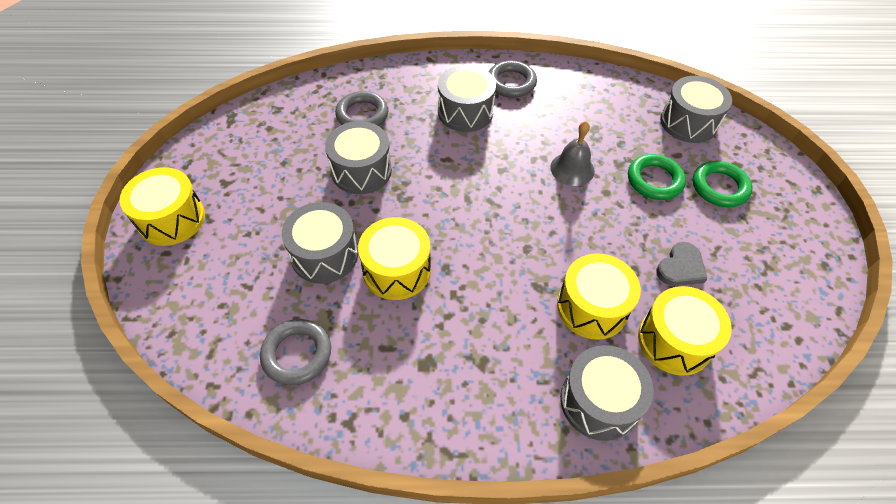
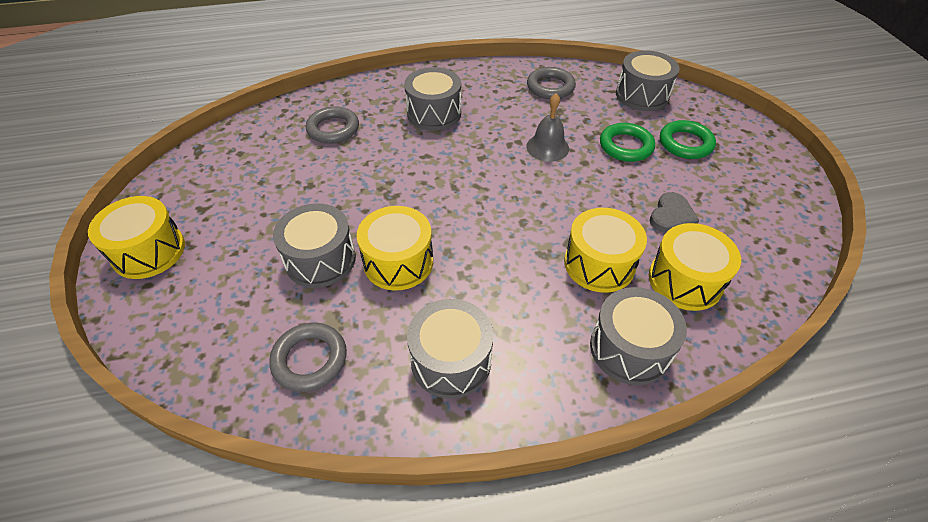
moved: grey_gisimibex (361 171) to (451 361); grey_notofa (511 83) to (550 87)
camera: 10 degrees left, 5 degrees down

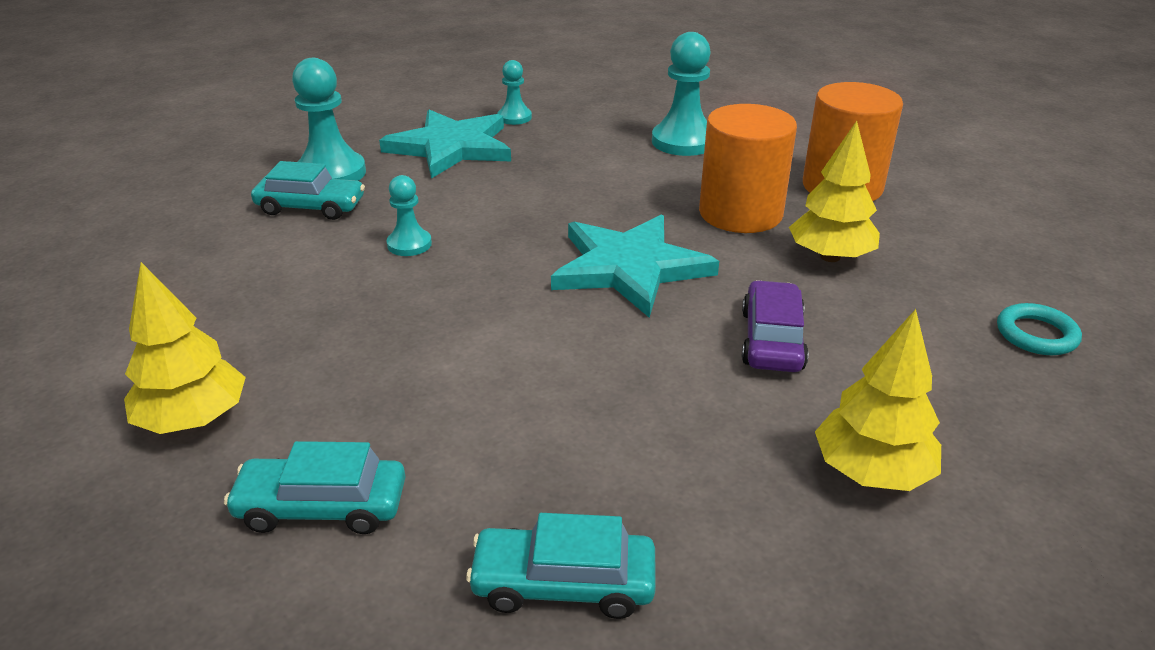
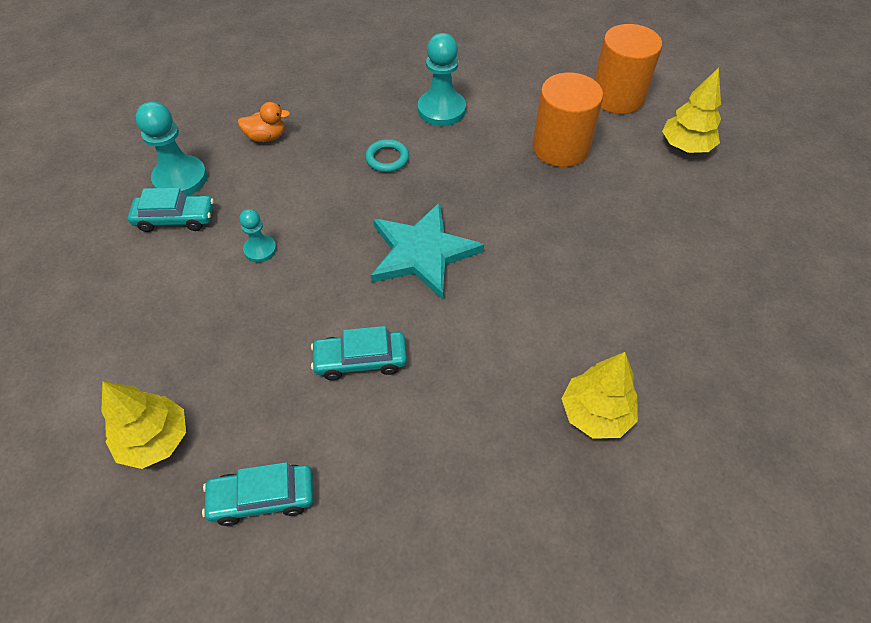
removed: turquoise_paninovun (514 117); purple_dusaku (772 340)
moved: turquoise_dusaku (563 583) to (360 360); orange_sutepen (740 213) to (617 97); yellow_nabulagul (830 257) to (685 146); turquoise_notofa (1036 334) to (387 158)
replaced: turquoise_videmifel (451 147) to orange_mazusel (266 137)
camera: 10 degrees left, 20 degrees up

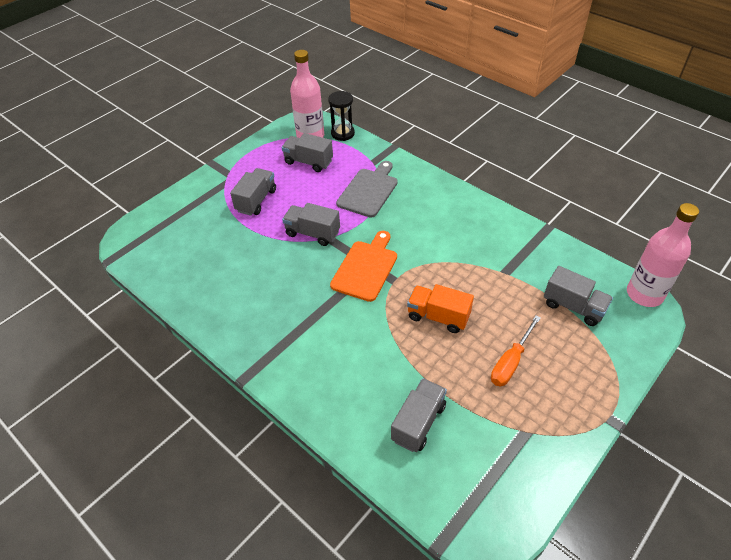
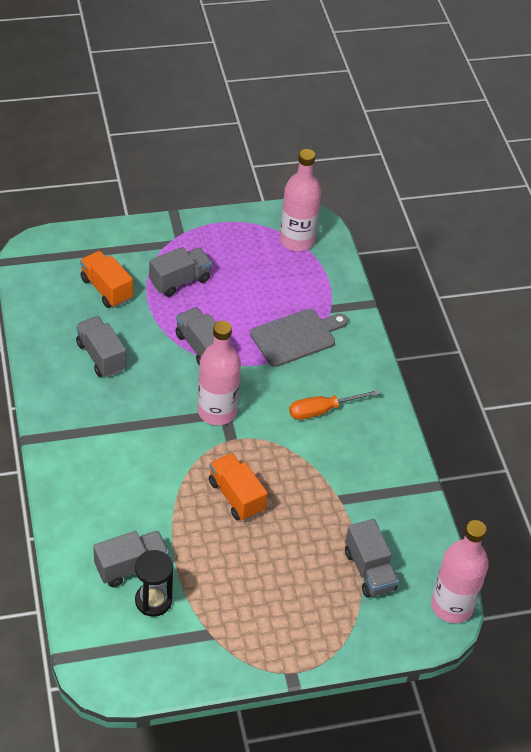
added: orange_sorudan (106 289)
moved: grey_sorudan (308 162) to (101 356); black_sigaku (342 133) to (153 601); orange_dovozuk (511 362) to (322 410)
replaced: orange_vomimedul (366 268) to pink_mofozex (217 411)
camera: 30 degrees right, 0 degrees up

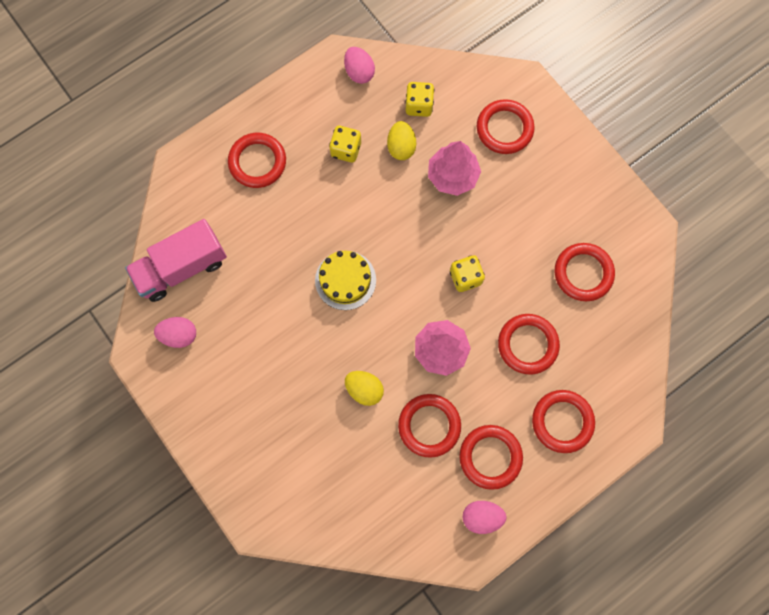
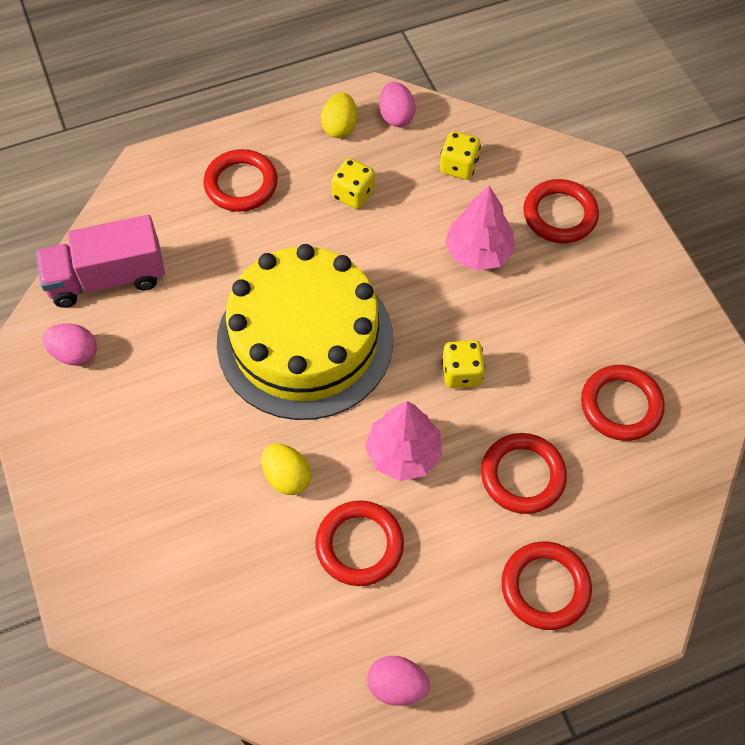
removed: red_notofa (490 457)
moved: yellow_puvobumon (401 147) to (340 127)
resized: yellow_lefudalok (345 280) = (305 340) x2.17
camera: 15 degrees right, 15 degrees down

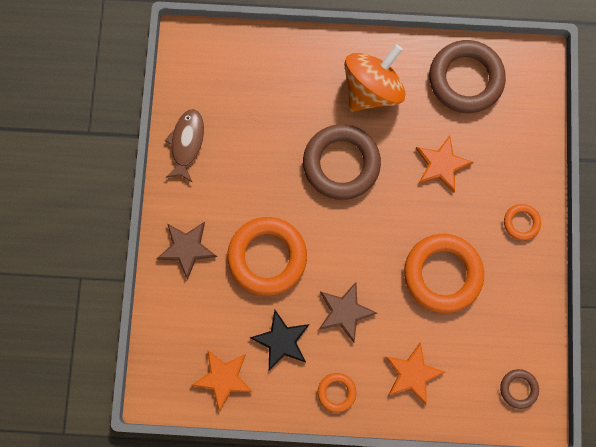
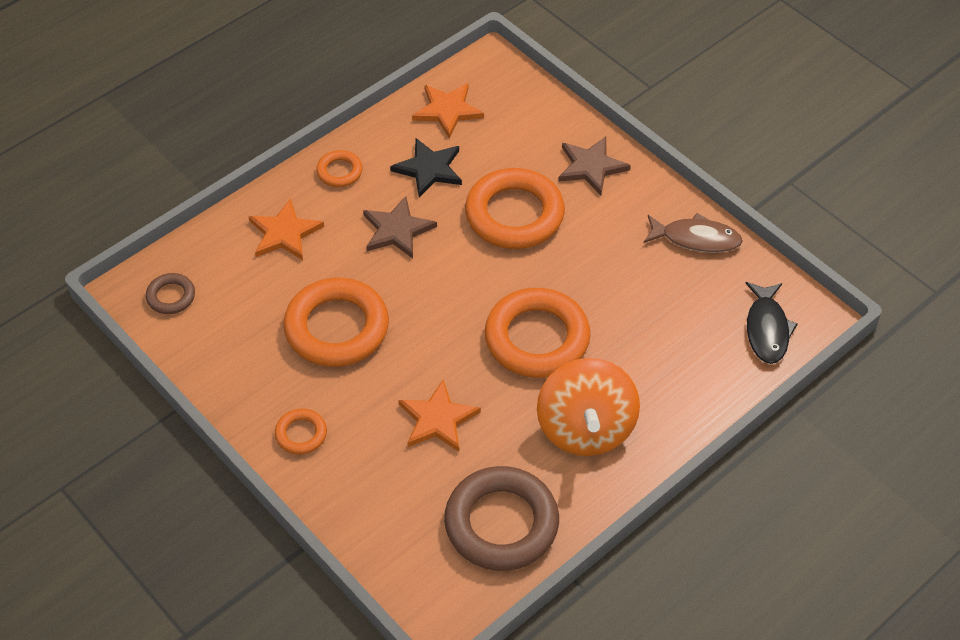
added: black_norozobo (767 329)
recoloured: brown_notofa (341 164) to orange_notofa (537 338)
turned: brown_norozobo (187 143) = (696 239) 45 degrees counterclockwise
camera: 135 degrees right, 25 degrees down

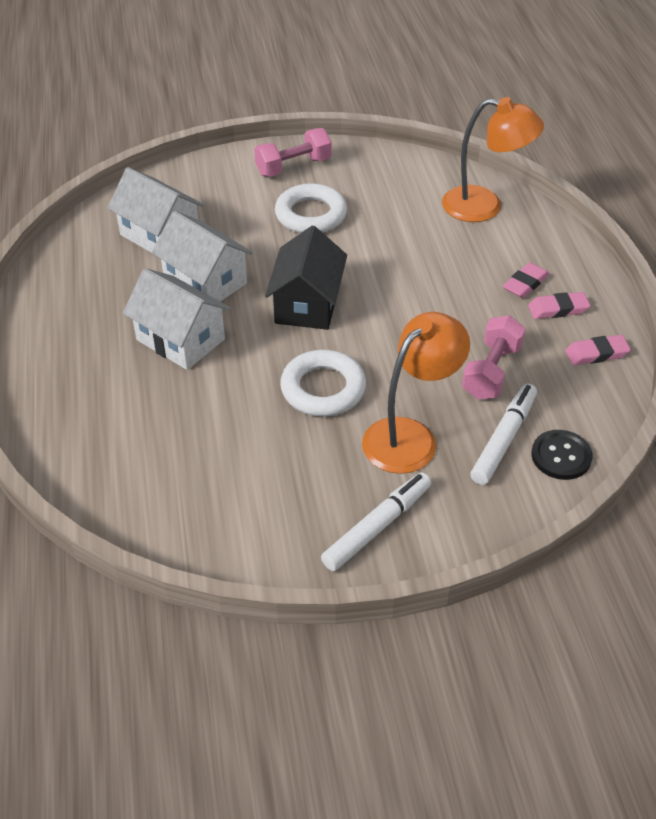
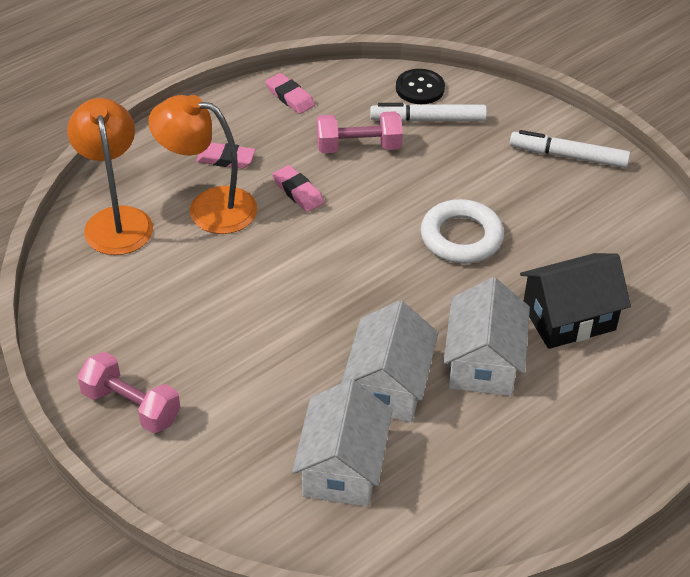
removed: white_notofa (311 215)
moved: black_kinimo (307 304) to (569 318); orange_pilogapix (410 436) to (208 207); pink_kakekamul (558 309) to (298 192)
camera: 120 degrees left, 0 degrees up

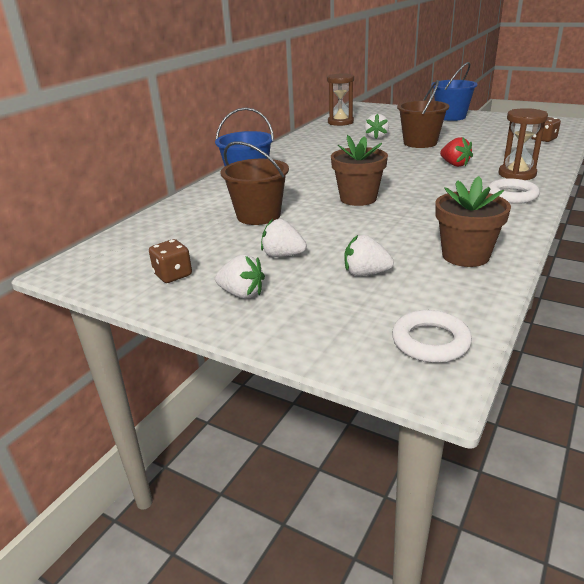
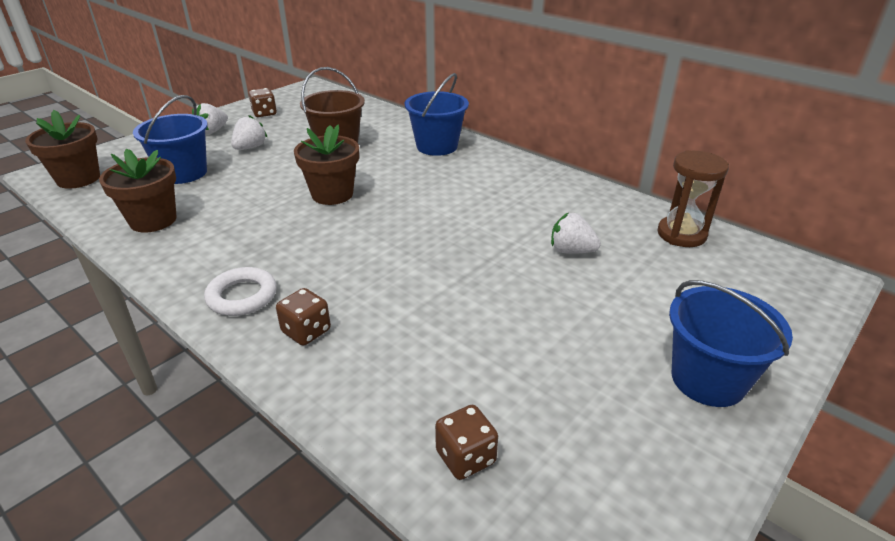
removed: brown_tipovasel (420 143); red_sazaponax (454 164)
replaced: white_sazaponax (365 273) to blue_tipovasel (183 173); white_notofa (430 341) to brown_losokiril (78 179); brown_sigaku (517 174) to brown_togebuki (306 331)
camera: 100 degrees right, 5 degrees up

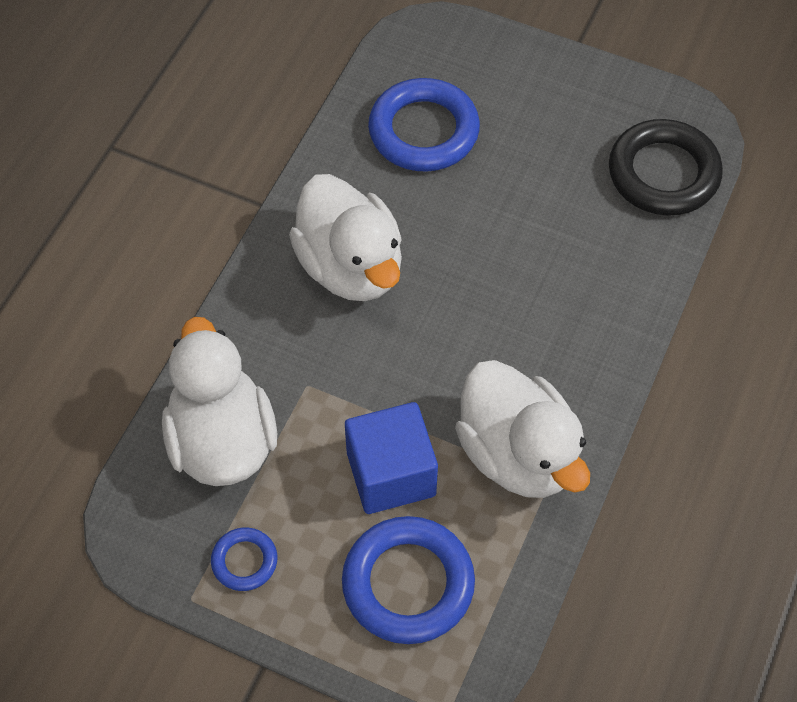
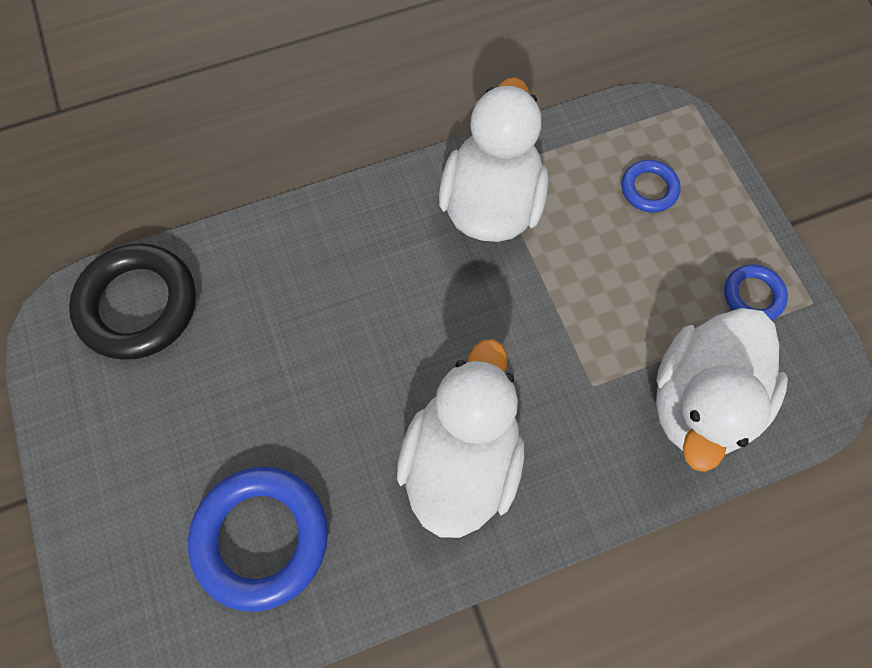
removed: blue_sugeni (391 474)
resized: blue_notofa (408 584) = (649 189) x0.51
camera: 135 degrees left, 10 degrees up

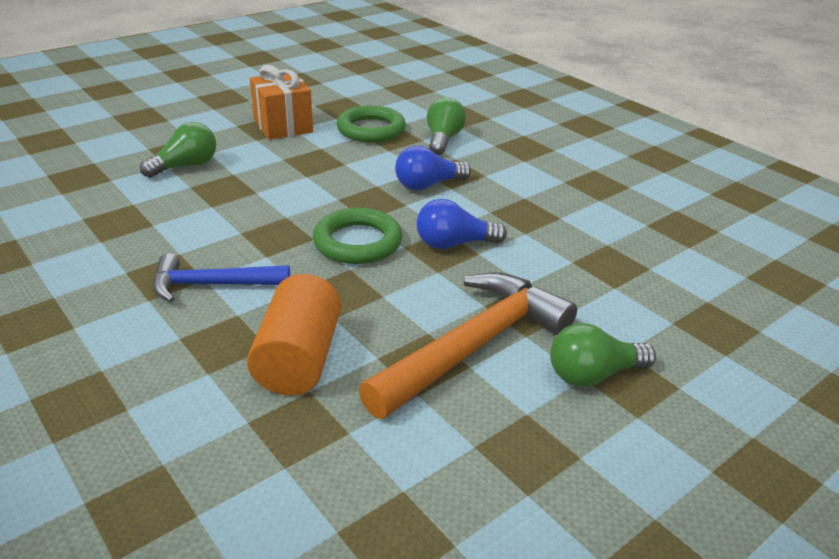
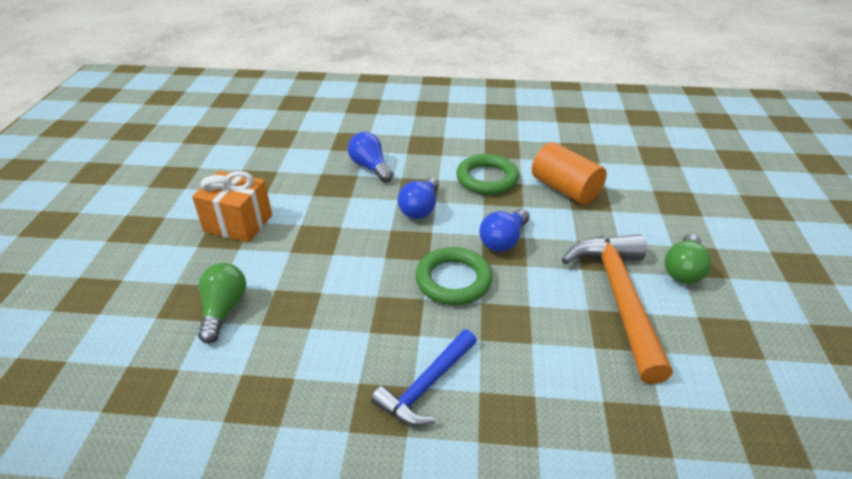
moved: orange_sutepen (298 359) to (565 189); green_notofa (371 130) to (487 179)
recoloured: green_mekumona (443 139) to blue_mekumona (370 167)
camera: 45 degrees left, 5 degrees up

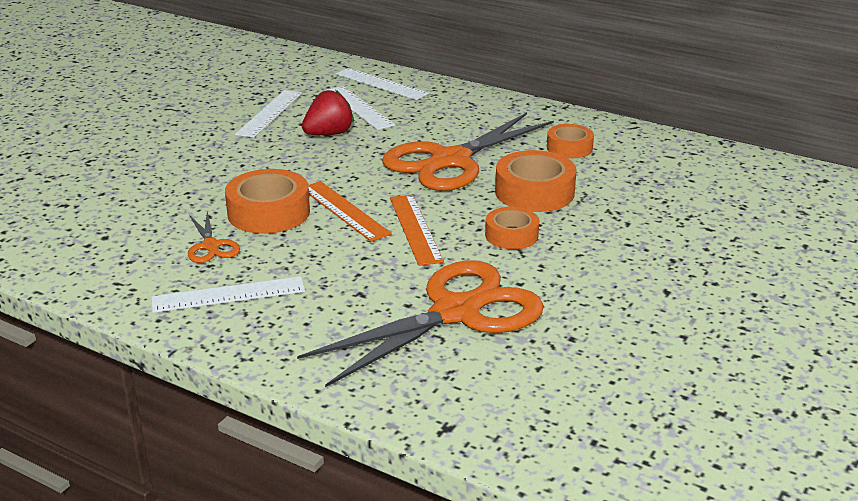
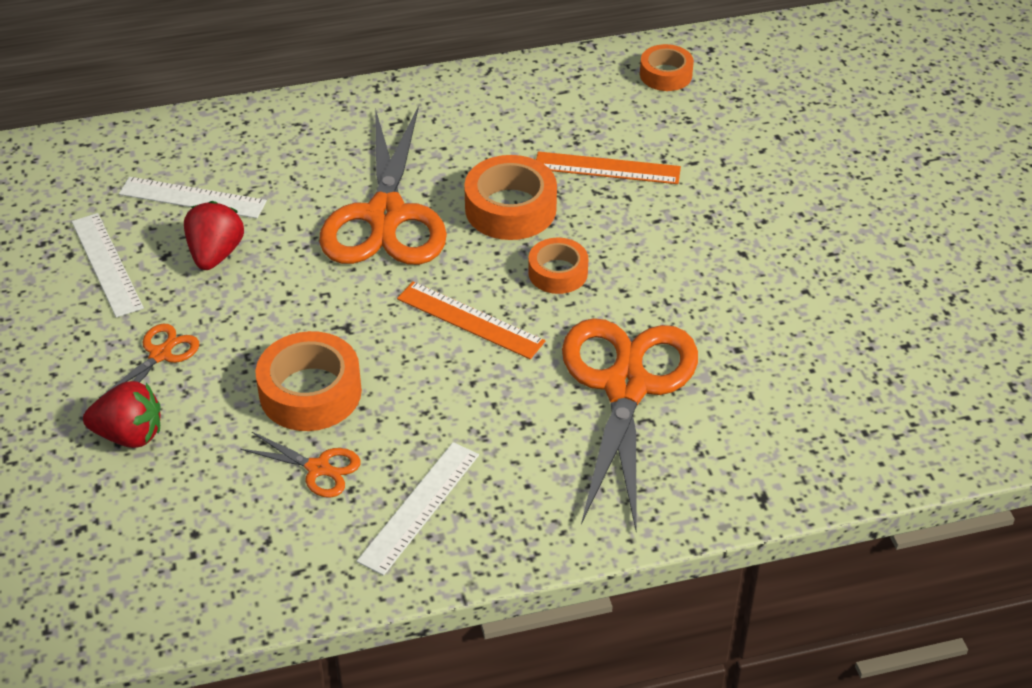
removed: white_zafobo (381 84)
added: red_sazaponax (129 435); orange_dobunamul (160 354)
moved: orange_zafobo (345 210) to (607 168); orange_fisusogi (569 148) to (666 74)
camera: 45 degrees left, 15 degrees up

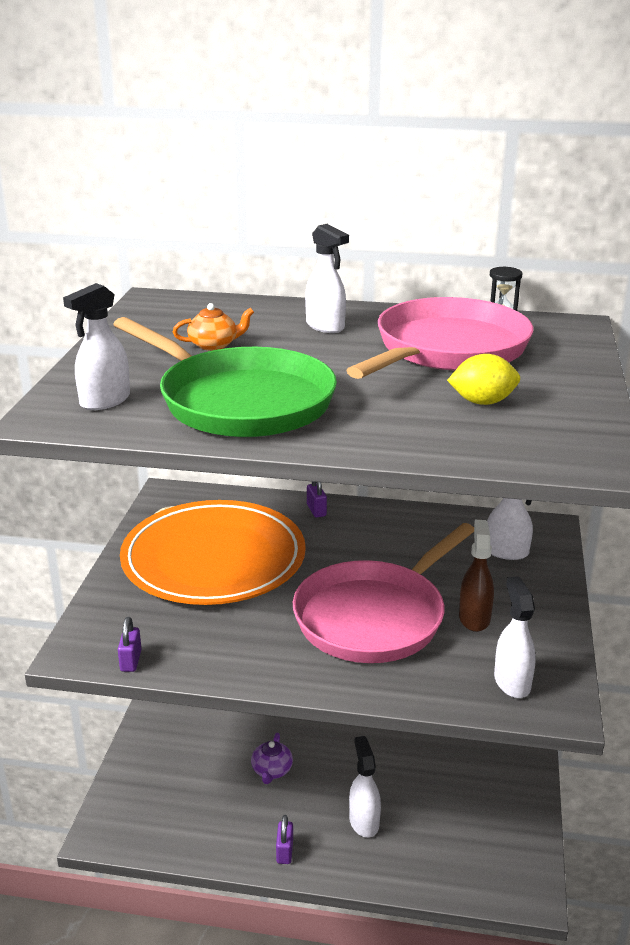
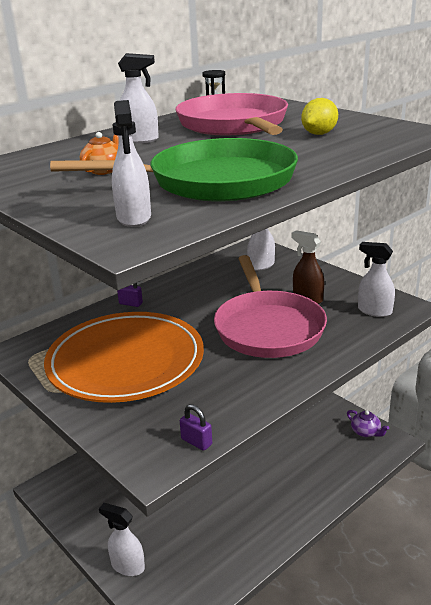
removed: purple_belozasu (284 852)
moved: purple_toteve (272 771) to (366 432); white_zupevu (363 821) to (127 566)
camera: 50 degrees left, 0 degrees up

